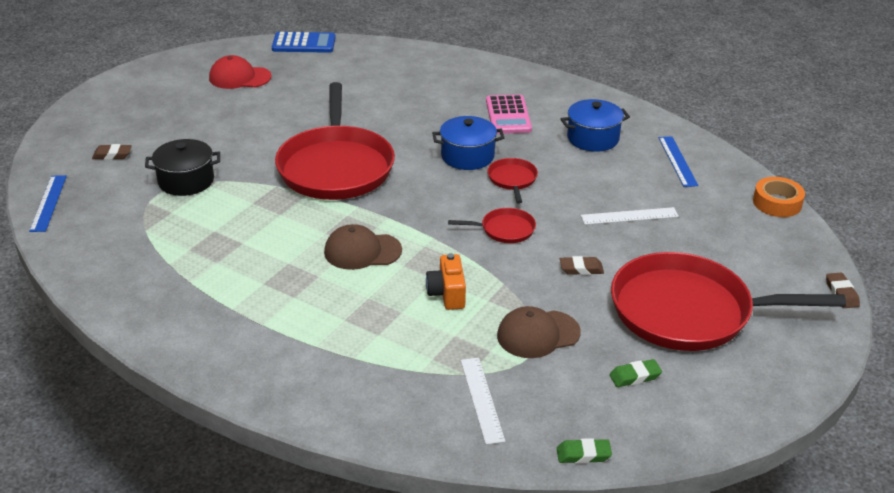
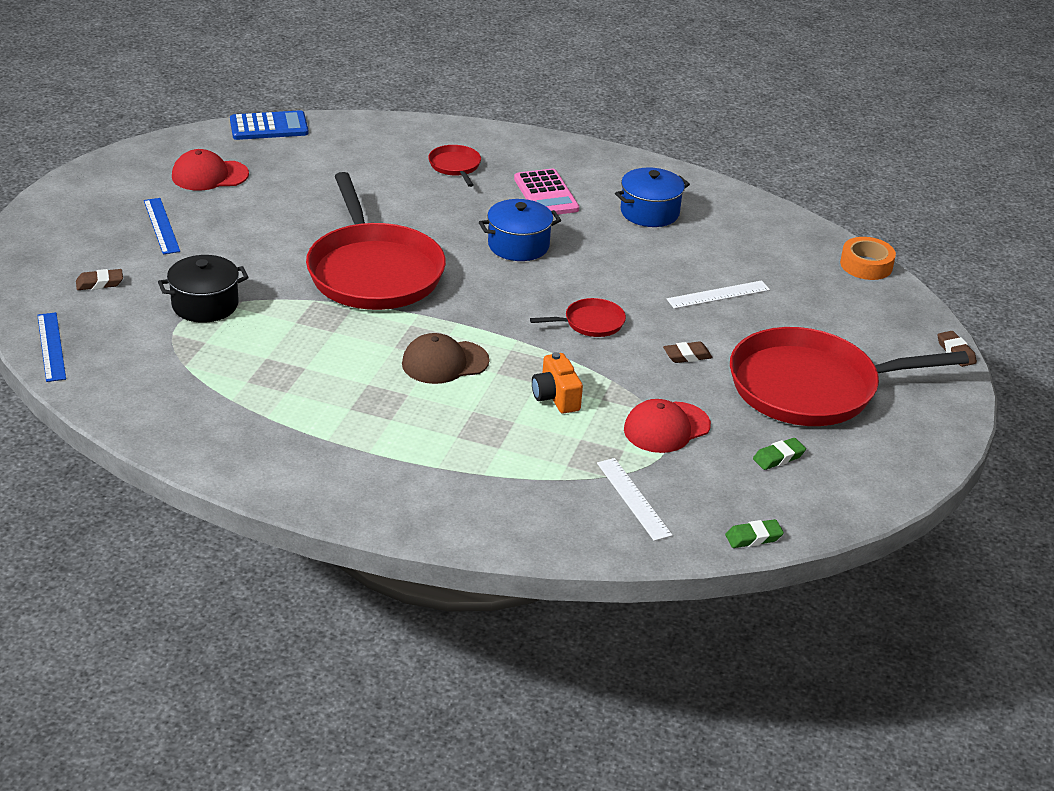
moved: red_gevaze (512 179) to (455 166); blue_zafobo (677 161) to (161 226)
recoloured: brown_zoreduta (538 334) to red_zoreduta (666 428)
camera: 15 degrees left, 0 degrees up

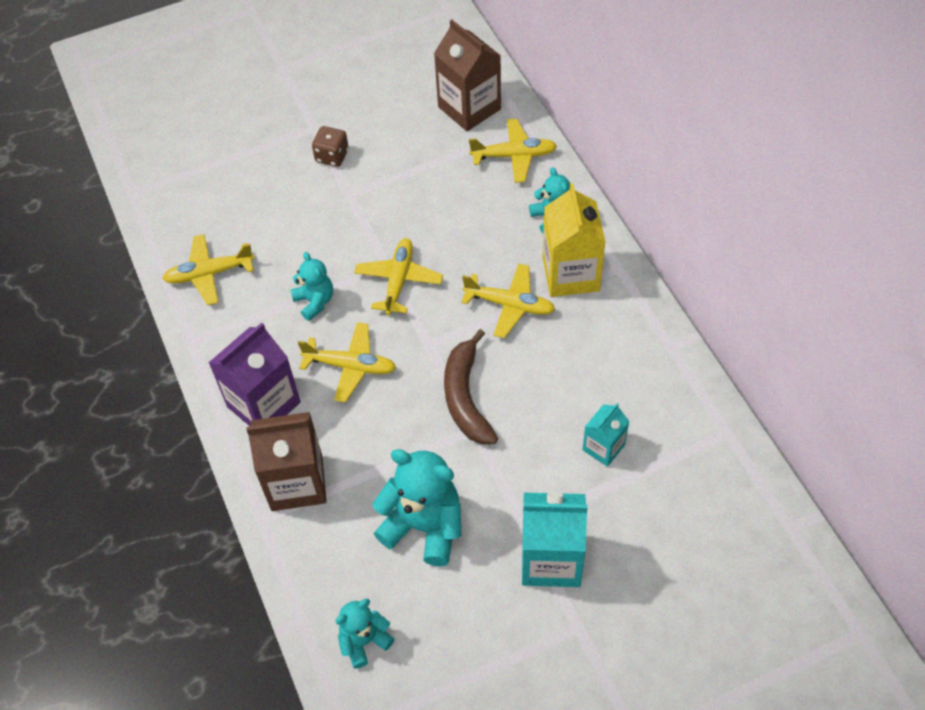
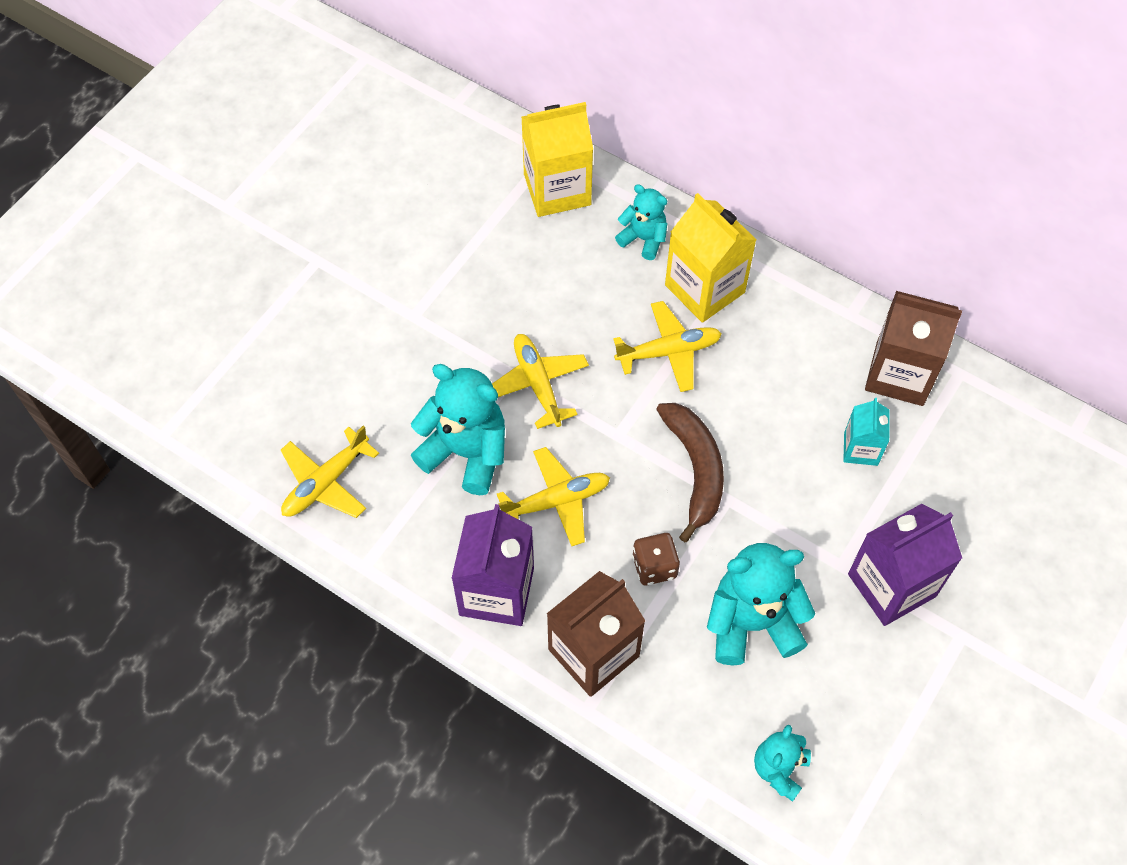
moved: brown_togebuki (332 156) to (654 566); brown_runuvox (469 108) to (899 374)
replaced: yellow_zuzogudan (514 156) to yellow_runuvox (557 189)
recoloured: turquoise_runuvox (551 559) to purple_runuvox (891 585)
turned: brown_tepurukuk (466 397) = (695 470) 150 degrees counterclockwise
resized: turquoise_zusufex (315 301) = (466 452) x1.74
camera: 35 degrees left, 5 degrees up

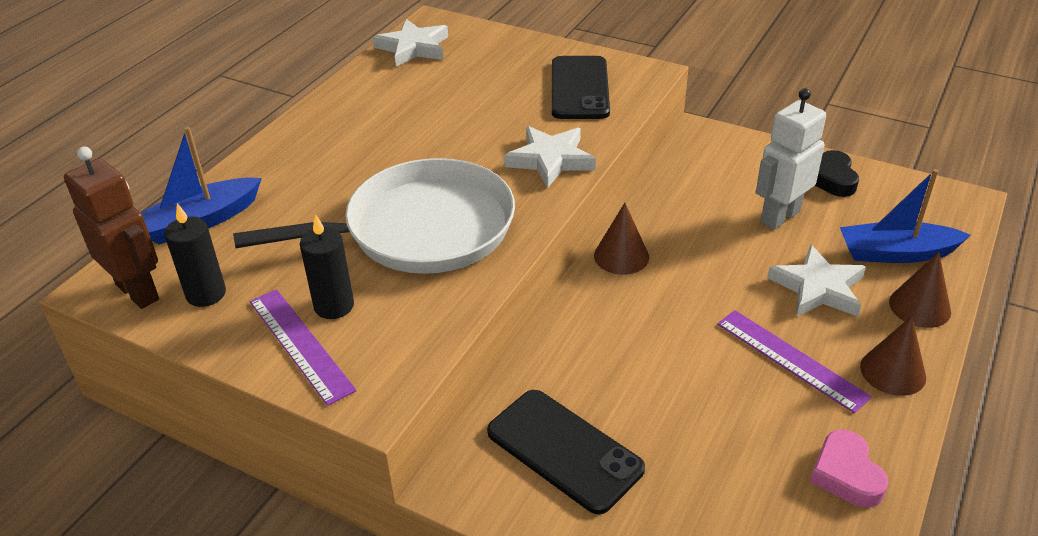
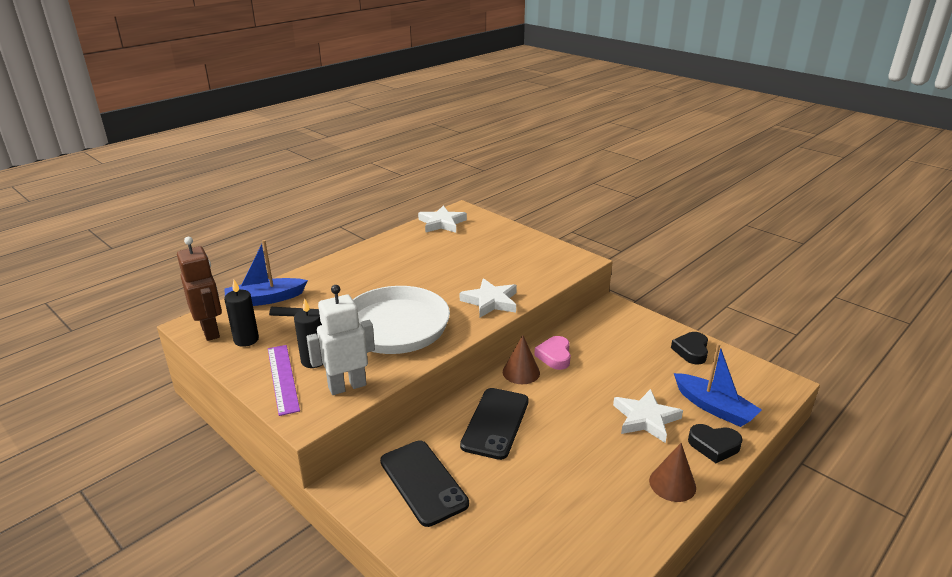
removed: purple_zafobo (791 359)
moved: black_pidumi (579 88) to (495 423); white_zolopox (779 216) to (347 386); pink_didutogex (846 474) to (554 356)
replaced: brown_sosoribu (919 307) to black_didutogex (714 446)
turned: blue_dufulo (896 253) = (714 407) 150 degrees counterclockwise
camera: 15 degrees right, 10 degrees down

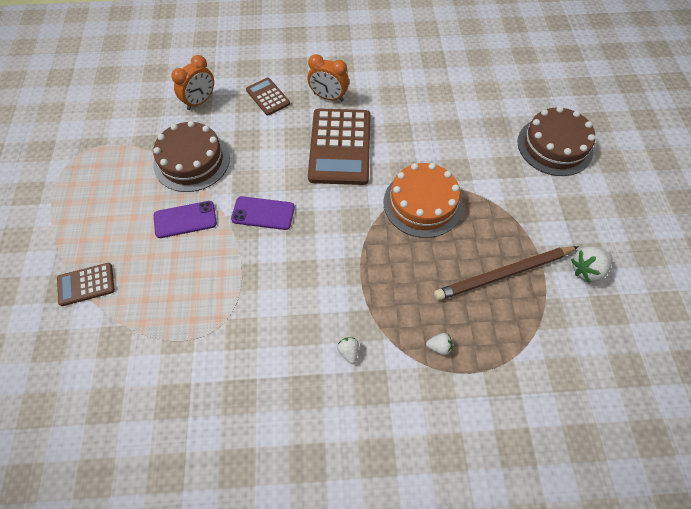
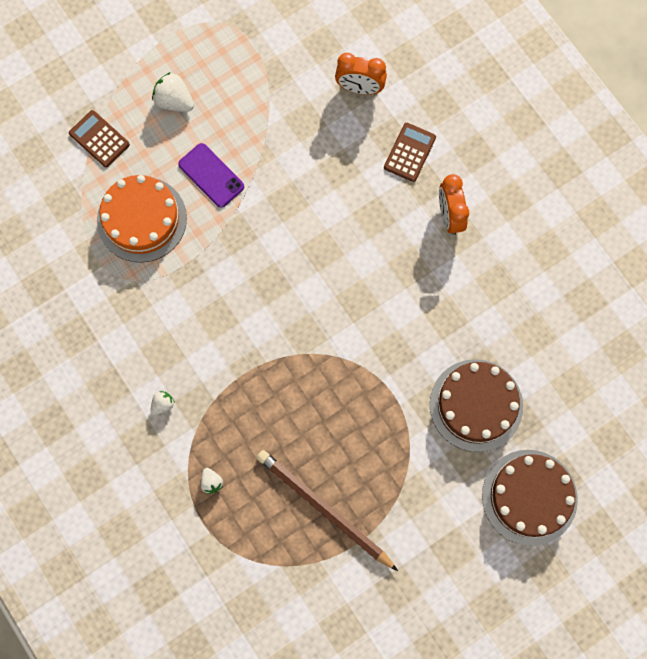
removed: purple_pidumi (263 213); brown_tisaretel (340 147)
moved: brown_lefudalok (192 161) to (476 405); orange_lefudalok (422 203) to (142 219); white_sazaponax (587 270) to (174 101)
camera: 60 degrees right, 15 degrees up

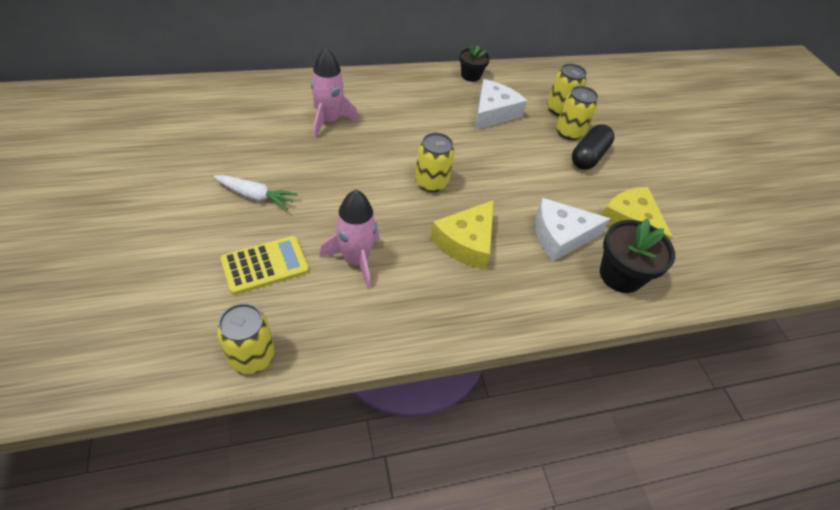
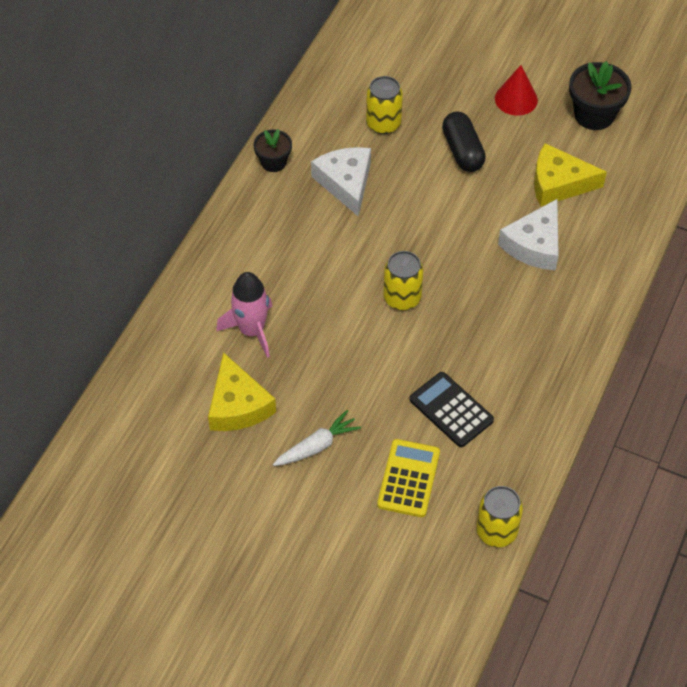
removed: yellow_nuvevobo (569 132)
added: red_sosoribu (516 99)
moved: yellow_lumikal (466 242) to (238 405); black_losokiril (620 275) to (594 115)
replaced: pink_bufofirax (355 260) to black_tisaretel (451 410)
camera: 45 degrees left, 5 degrees up

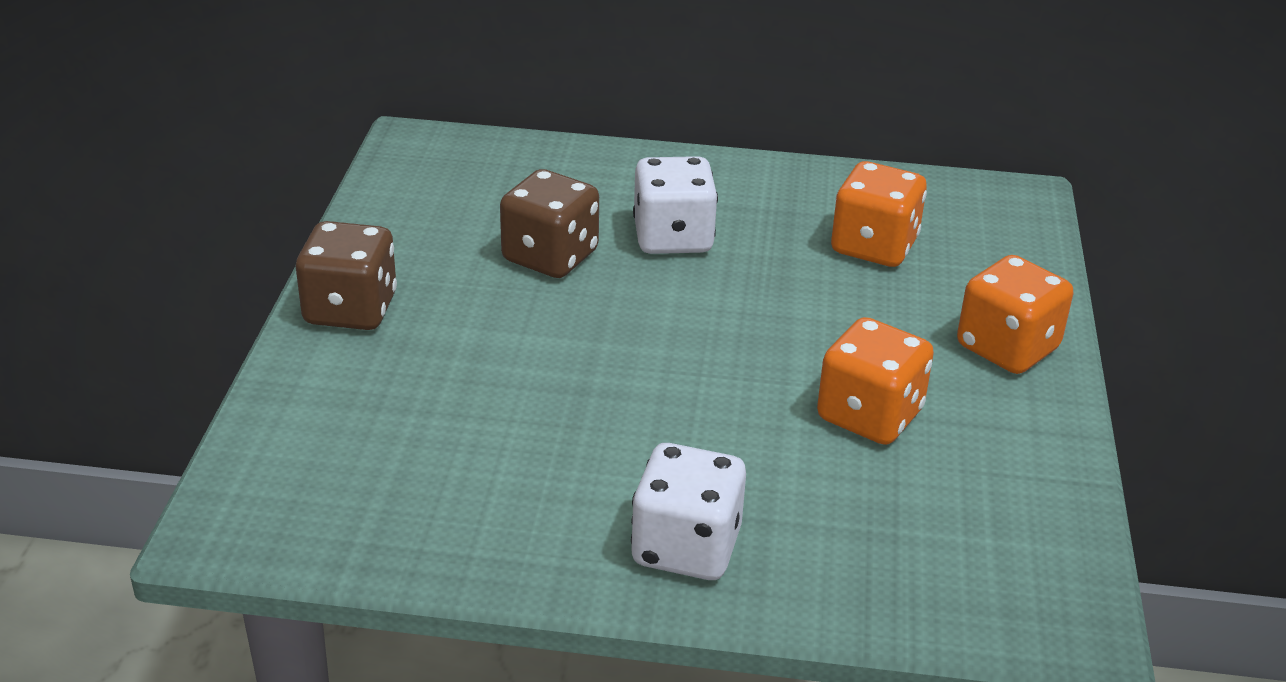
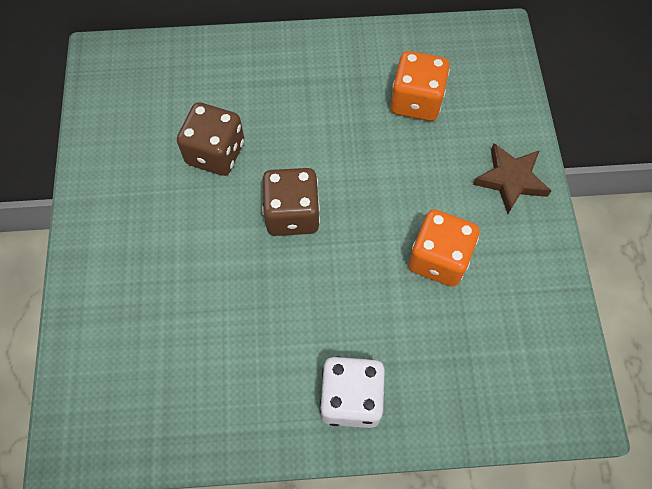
removed: white_togebuki (673 238)
moved: brown_togebuki (350 310) to (292 214)
replaced: orange_togebuki (1007 348) to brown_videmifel (510 180)
camera: 10 degrees left, 30 degrees up

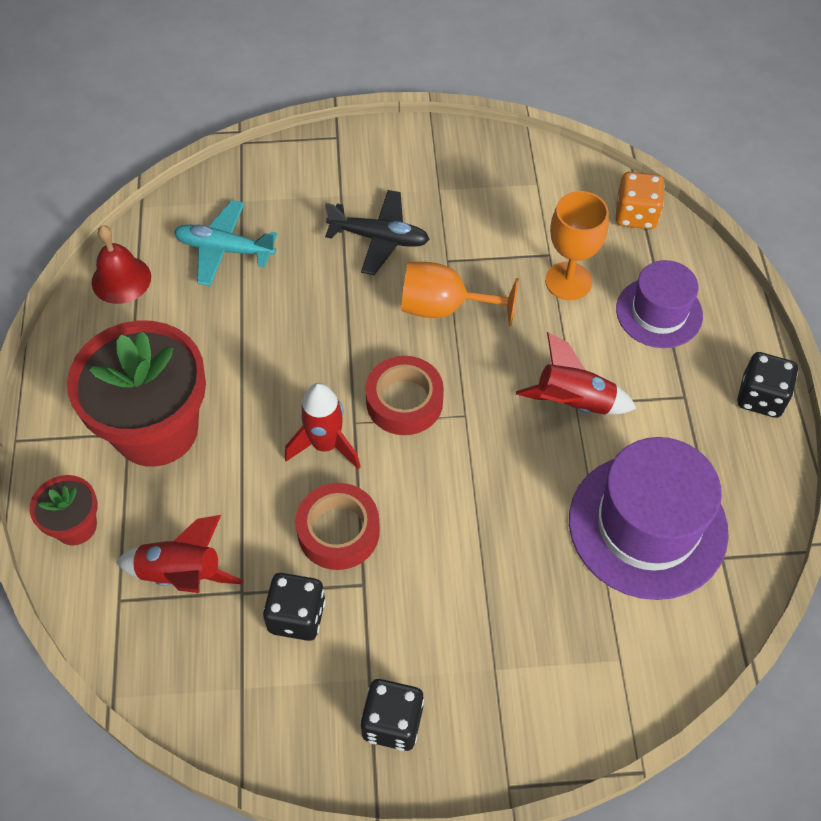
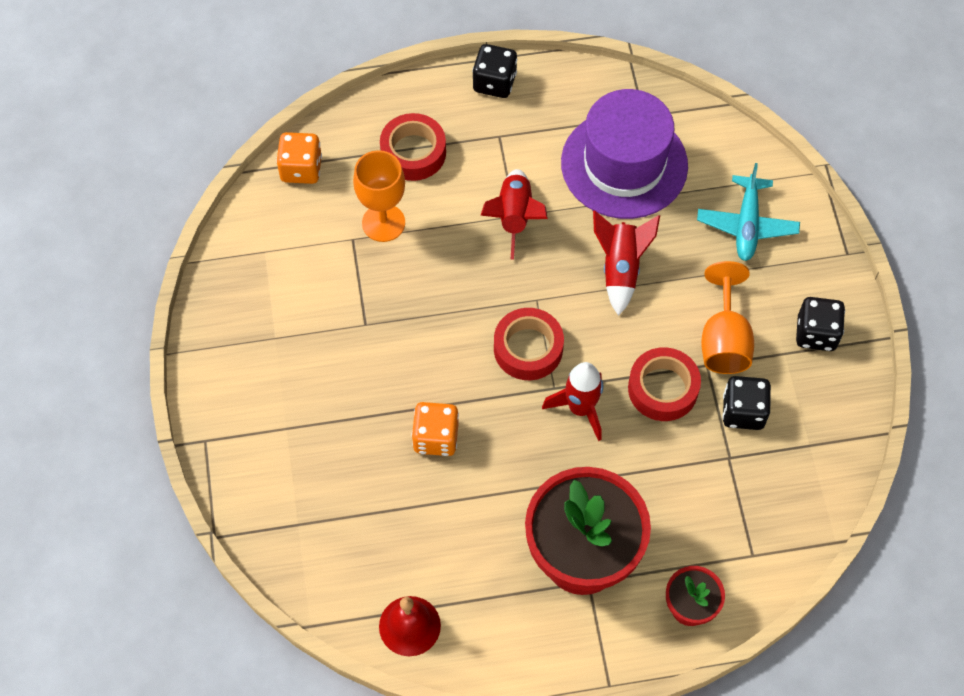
removed: black_zuzogudan (379 238)
added: orange_togebuki (436 437)
moved: red_bufofirax (182 574) to (620 268); turquoise_zuzogudan (224 249) to (747 224); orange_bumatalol (444 308) to (724 340)
replaced: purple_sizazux (659 312) to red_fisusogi (413 152)
camera: 95 degrees left, 5 degrees up

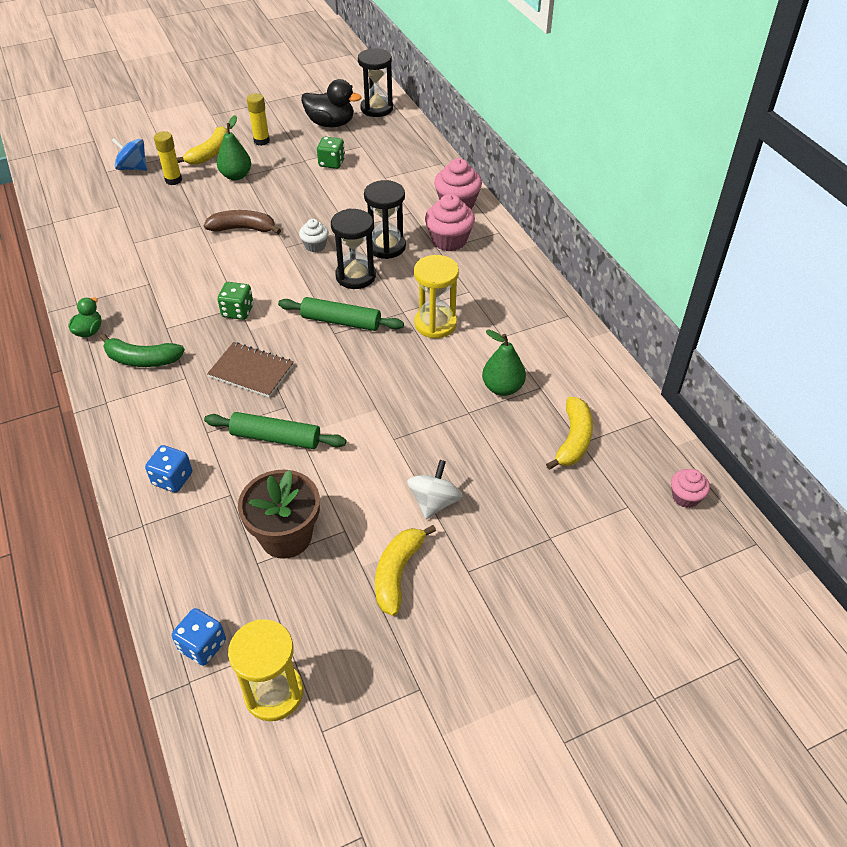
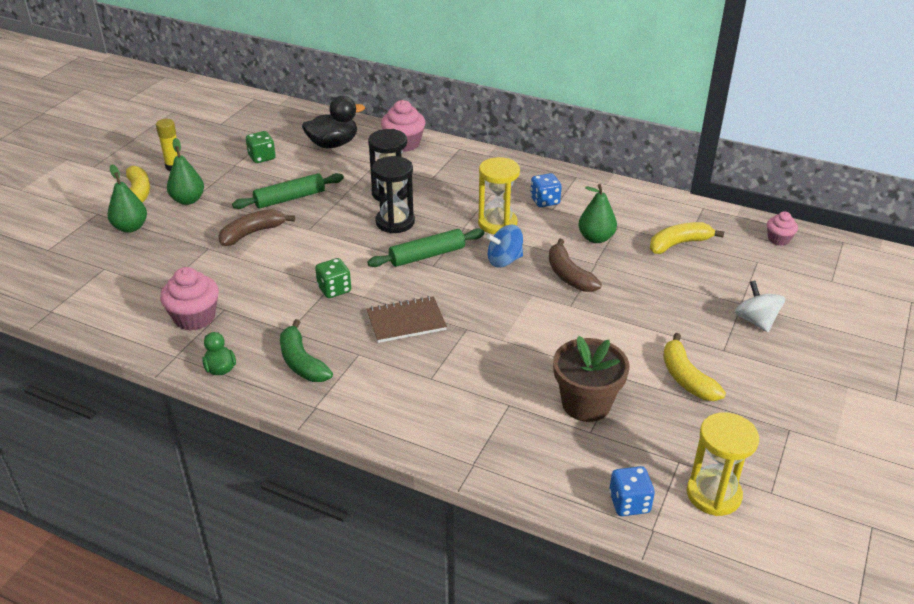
removed: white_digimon (315 245); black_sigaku (376 108)
added: brown_tepurukuk (569 275)
moved: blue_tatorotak (133 168) to (504 260); blue_togebuki (172 479) to (545 201); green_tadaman (276 438) to (290 198); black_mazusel (331 124) to (333 144); white_tatorotak (434 502) to (756 321); pink_digimon (449 240) to (195 317)
replaced: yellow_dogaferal (173 180) to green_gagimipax (130 227)
turned: green_tepurukuk (142 359) = (302 362) 90 degrees clockwise; yellow_tepurukuk (573 440) = (679 244) 90 degrees counterclockwise
camera: 40 degrees left, 10 degrees down

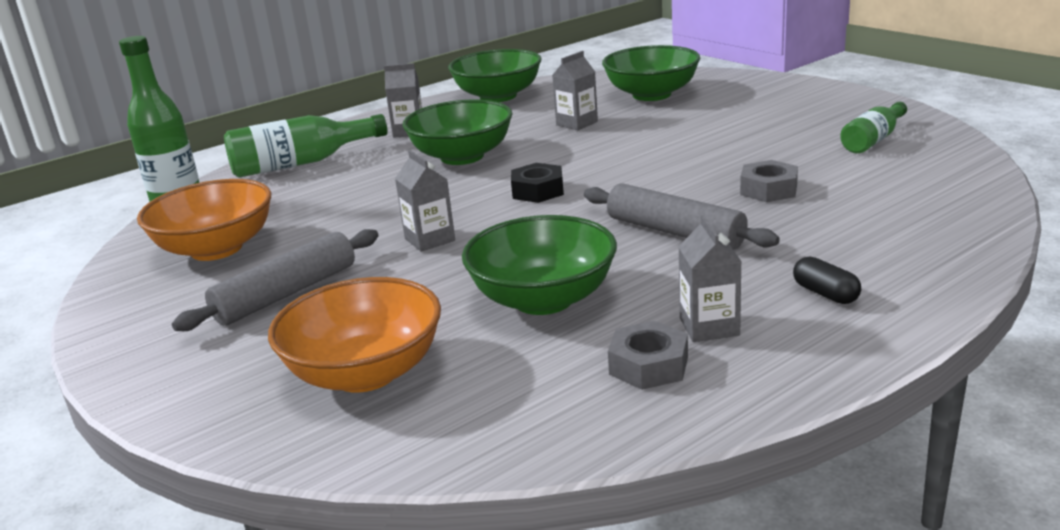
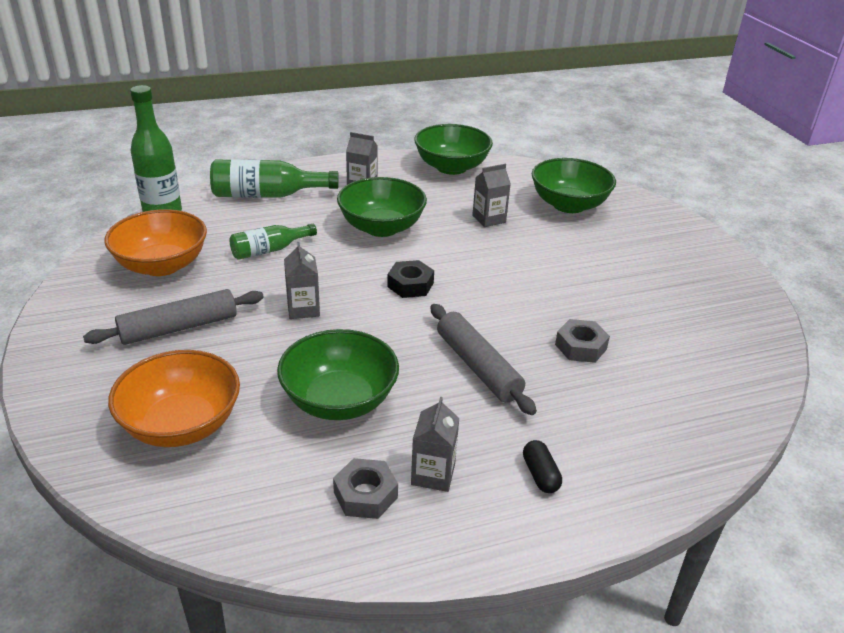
moved: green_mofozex (873 140) to (269 250)
camera: 15 degrees right, 10 degrees up

